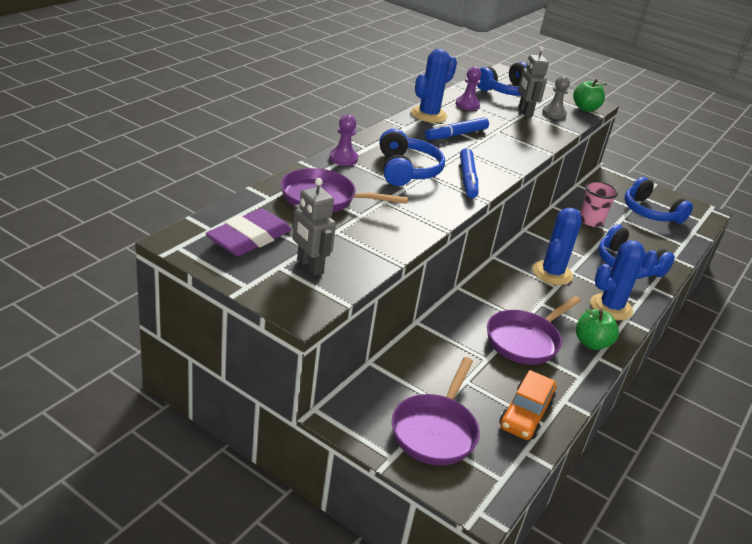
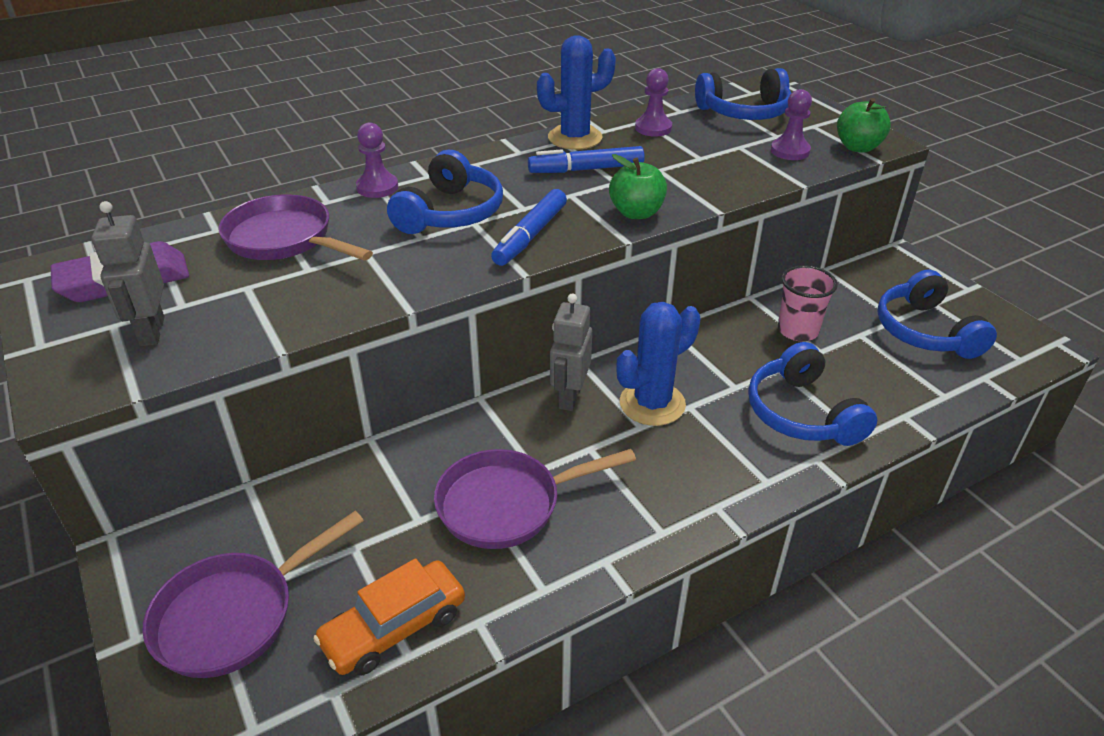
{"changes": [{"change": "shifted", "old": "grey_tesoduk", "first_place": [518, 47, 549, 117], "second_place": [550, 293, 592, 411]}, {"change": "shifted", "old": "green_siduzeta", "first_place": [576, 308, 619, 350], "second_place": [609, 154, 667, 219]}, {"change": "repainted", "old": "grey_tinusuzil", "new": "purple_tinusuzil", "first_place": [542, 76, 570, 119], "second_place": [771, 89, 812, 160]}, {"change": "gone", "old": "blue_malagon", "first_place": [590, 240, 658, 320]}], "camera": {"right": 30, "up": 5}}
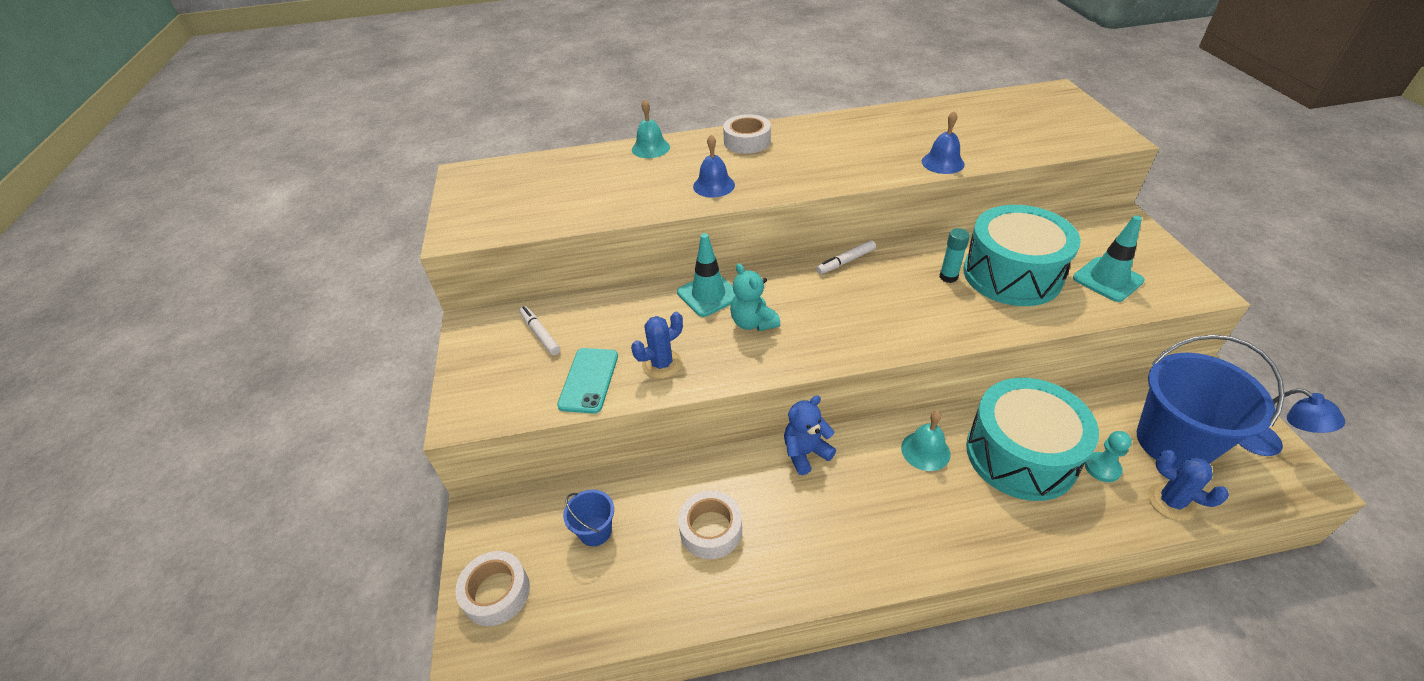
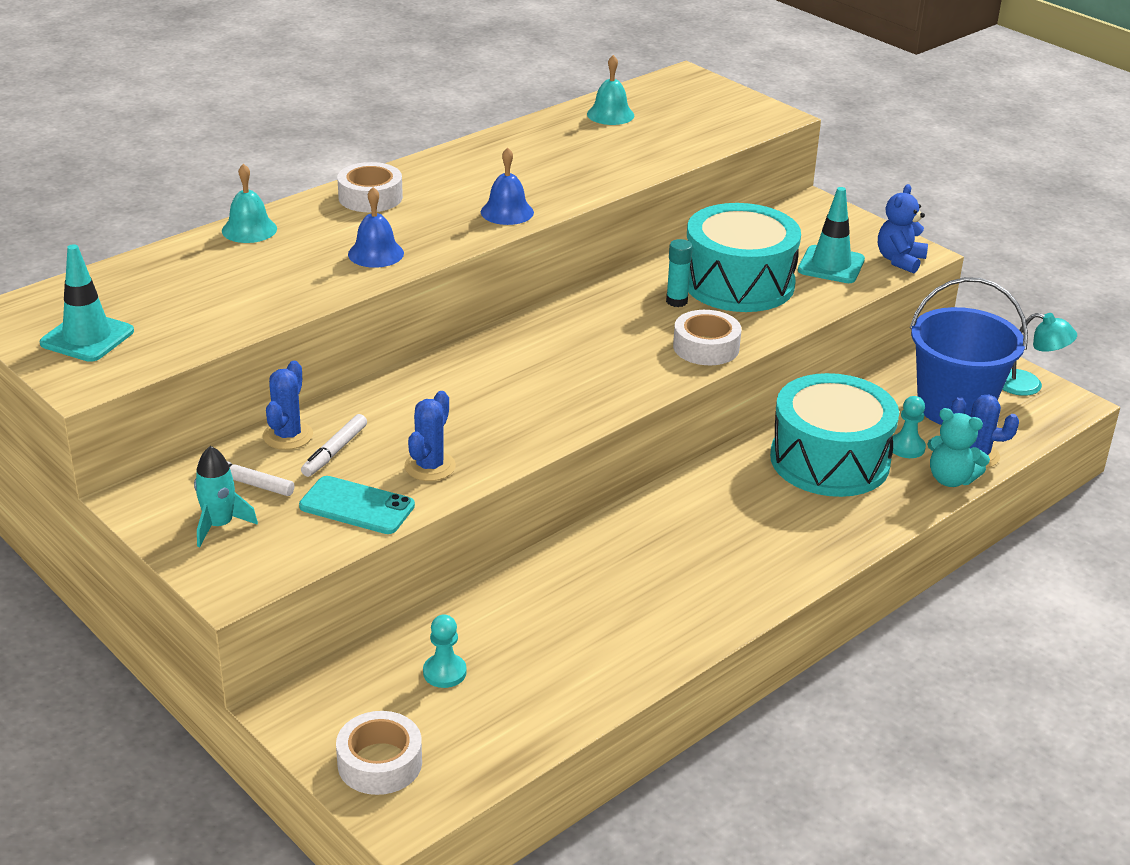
{"changes": [{"change": "shifted", "old": "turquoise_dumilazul", "first_place": [677, 233, 735, 317], "second_place": [40, 244, 134, 362]}, {"change": "new", "new": "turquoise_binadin", "second_place": [194, 446, 258, 547]}, {"change": "new", "new": "blue_malagon", "second_place": [263, 361, 313, 450]}, {"change": "rotated", "old": "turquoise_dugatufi", "first_place": [557, 348, 618, 414], "second_place": [299, 476, 415, 534], "degrees": -45}, {"change": "shifted", "old": "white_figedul", "first_place": [816, 240, 876, 274], "second_place": [301, 414, 367, 477]}, {"change": "swapped", "old": "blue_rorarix", "new": "turquoise_tinusuzil", "first_place": [563, 490, 614, 546], "second_place": [423, 615, 467, 688]}, {"change": "shifted", "old": "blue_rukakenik", "first_place": [922, 111, 965, 174], "second_place": [481, 147, 534, 225]}, {"change": "shifted", "old": "turquoise_rukakenik", "first_place": [901, 411, 951, 471], "second_place": [587, 55, 634, 125]}, {"change": "shifted", "old": "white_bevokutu", "first_place": [678, 490, 742, 559], "second_place": [673, 310, 742, 365]}, {"change": "shifted", "old": "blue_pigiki", "first_place": [784, 395, 836, 475], "second_place": [878, 184, 928, 274]}, {"change": "shifted", "old": "turquoise_pigiki", "first_place": [730, 263, 780, 331], "second_place": [927, 408, 990, 487]}, {"change": "repainted", "old": "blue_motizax", "new": "turquoise_motizax", "first_place": [1238, 388, 1345, 456], "second_place": [1002, 313, 1077, 396]}], "camera": {"right": -35, "up": -10}}
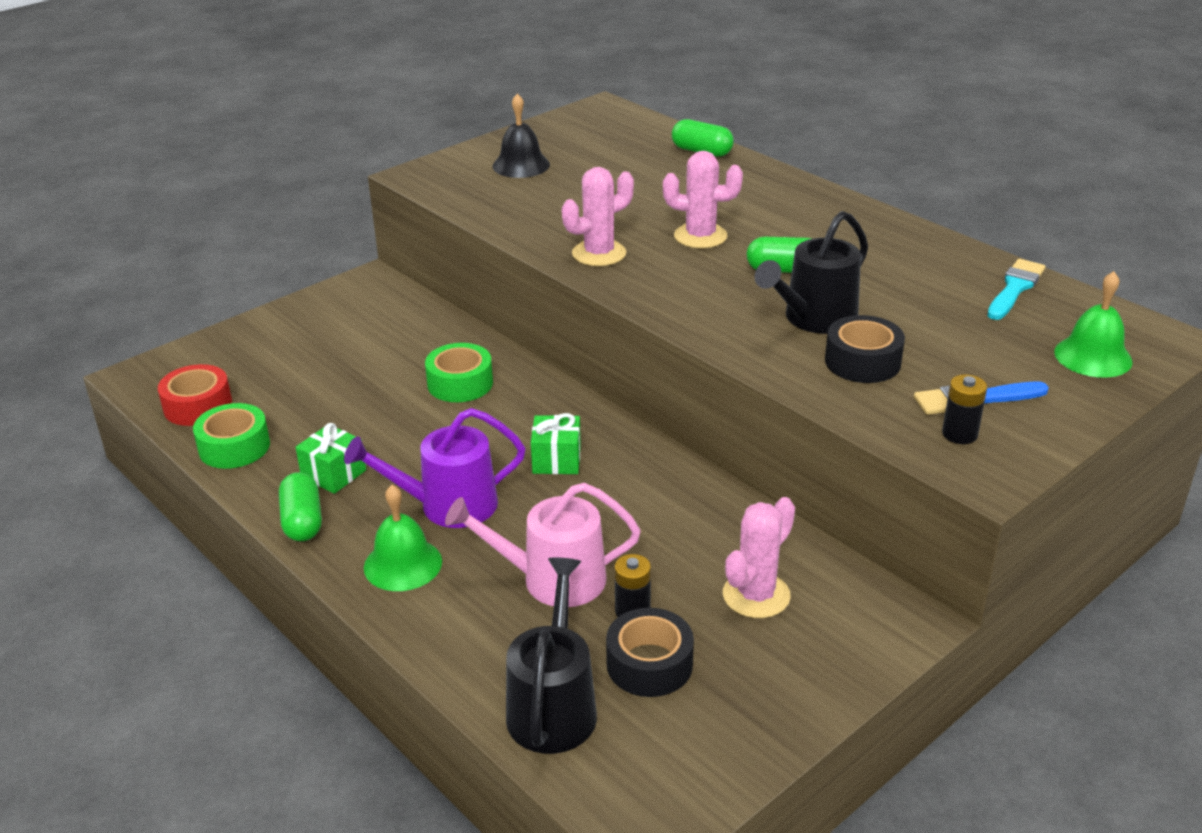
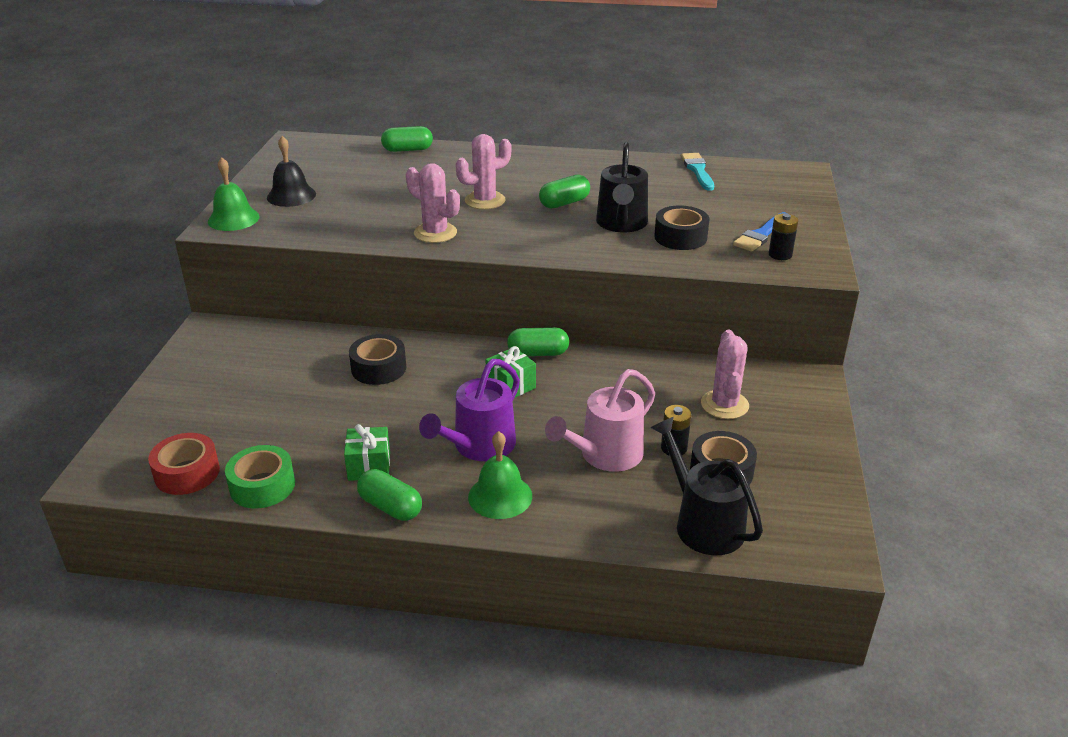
{"changes": [{"change": "shifted", "old": "green_rukakenik", "first_place": [1054, 271, 1133, 378], "second_place": [208, 157, 260, 231]}, {"change": "repainted", "old": "green_bevokutu", "new": "black_bevokutu", "first_place": [425, 343, 493, 402], "second_place": [349, 334, 406, 385]}, {"change": "rotated", "old": "pink_malagon", "first_place": [562, 167, 634, 266], "second_place": [406, 163, 460, 243], "degrees": -75}, {"change": "new", "new": "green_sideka", "second_place": [507, 327, 569, 356]}], "camera": {"right": -40, "up": 0}}
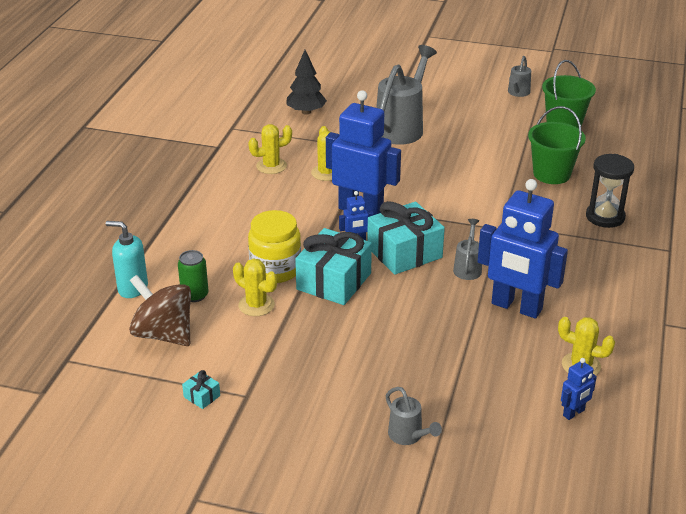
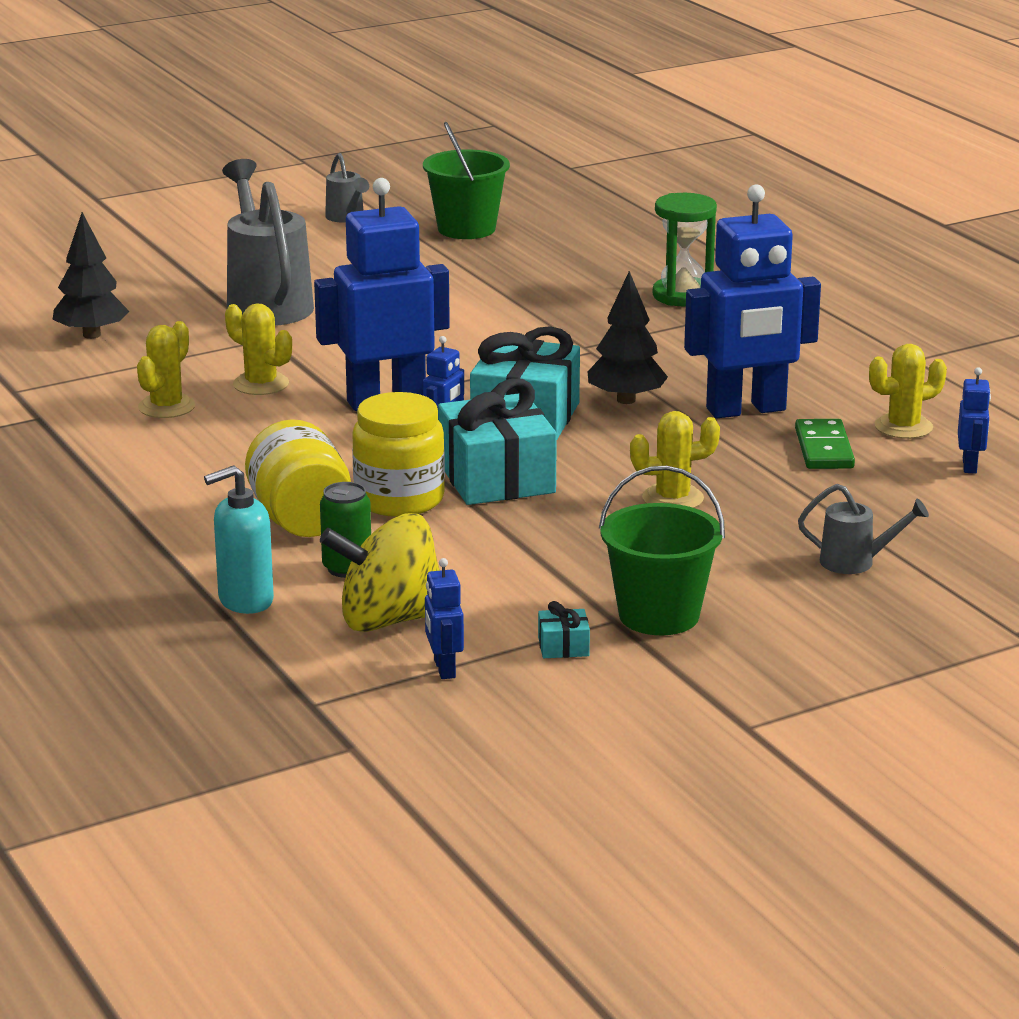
{"changes": [{"change": "new", "new": "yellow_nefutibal", "second_place": [245, 419, 351, 537]}, {"change": "repainted", "old": "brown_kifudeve", "new": "yellow_kifudeve", "first_place": [129, 275, 191, 346], "second_place": [320, 513, 440, 632]}, {"change": "new", "new": "blue_tesoduk", "second_place": [425, 558, 464, 679]}, {"change": "swapped", "old": "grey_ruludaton", "new": "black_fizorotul", "first_place": [453, 219, 482, 280], "second_place": [588, 271, 668, 404]}, {"change": "shifted", "old": "green_rorarix", "first_place": [528, 106, 586, 184], "second_place": [599, 466, 725, 635]}, {"change": "shifted", "old": "yellow_malagon", "first_place": [233, 259, 277, 316], "second_place": [630, 411, 720, 508]}, {"change": "repainted", "old": "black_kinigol", "new": "green_kinigol", "first_place": [586, 154, 634, 228], "second_place": [653, 193, 717, 307]}, {"change": "new", "new": "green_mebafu", "second_place": [795, 419, 855, 469]}], "camera": {"right": -45, "up": -10}}
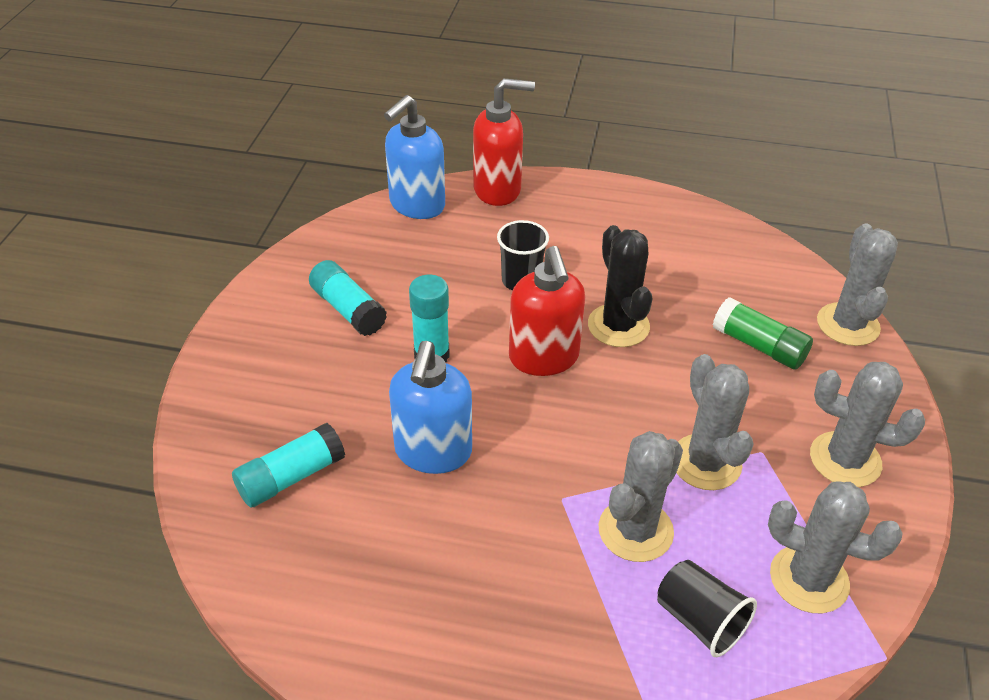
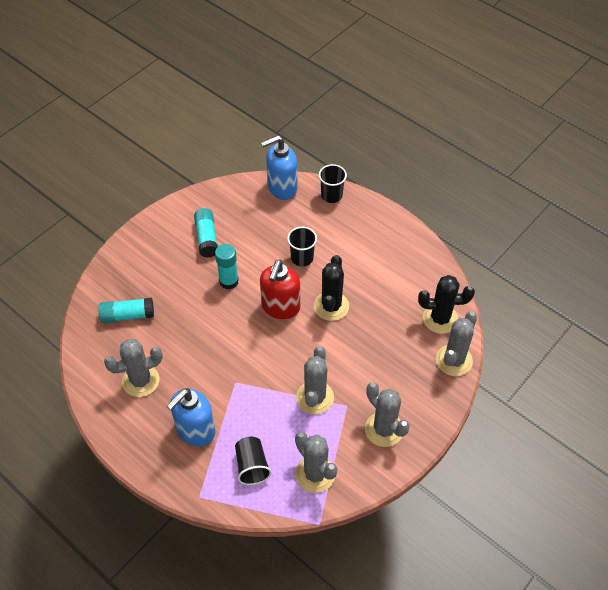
{"changes": [{"change": "shifted", "old": "grey_malagon", "first_place": [598, 431, 683, 562], "second_place": [104, 339, 163, 397]}, {"change": "shifted", "old": "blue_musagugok", "first_place": [389, 341, 472, 474], "second_place": [167, 388, 215, 446]}, {"change": "swapped", "old": "red_musagugok", "new": "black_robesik", "first_place": [473, 78, 535, 206], "second_place": [319, 164, 347, 203]}, {"change": "new", "new": "black_malagon", "second_place": [418, 275, 475, 334]}, {"change": "gone", "old": "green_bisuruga", "first_place": [713, 297, 813, 370]}], "camera": {"right": 30, "up": 10}}
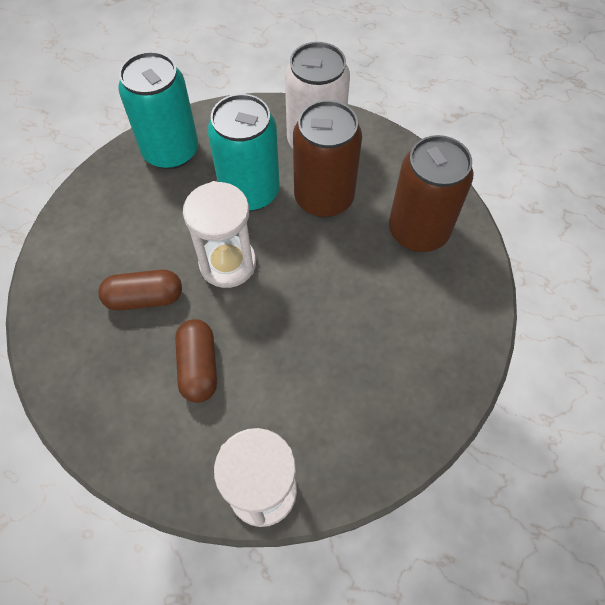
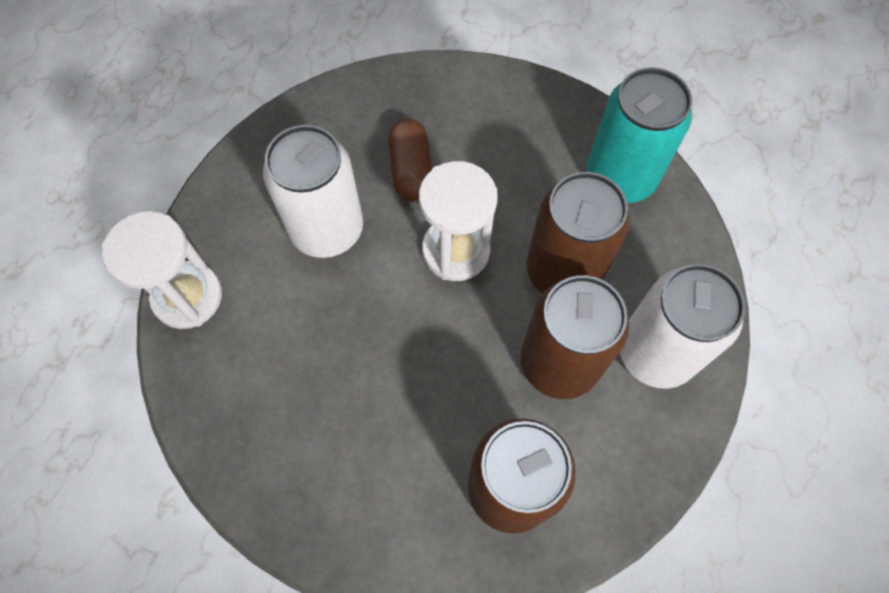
{"changes": [{"change": "swapped", "old": "brown_sideka", "new": "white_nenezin", "first_place": [175, 319, 217, 403], "second_place": [263, 125, 363, 258]}, {"change": "repainted", "old": "turquoise_nenezin", "new": "brown_nenezin", "first_place": [208, 94, 280, 211], "second_place": [526, 172, 630, 294]}], "camera": {"right": 90, "up": 5}}
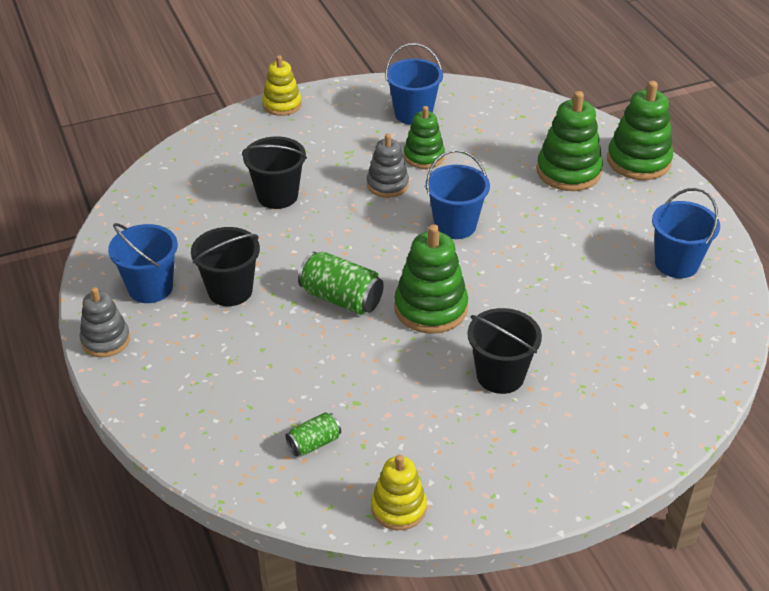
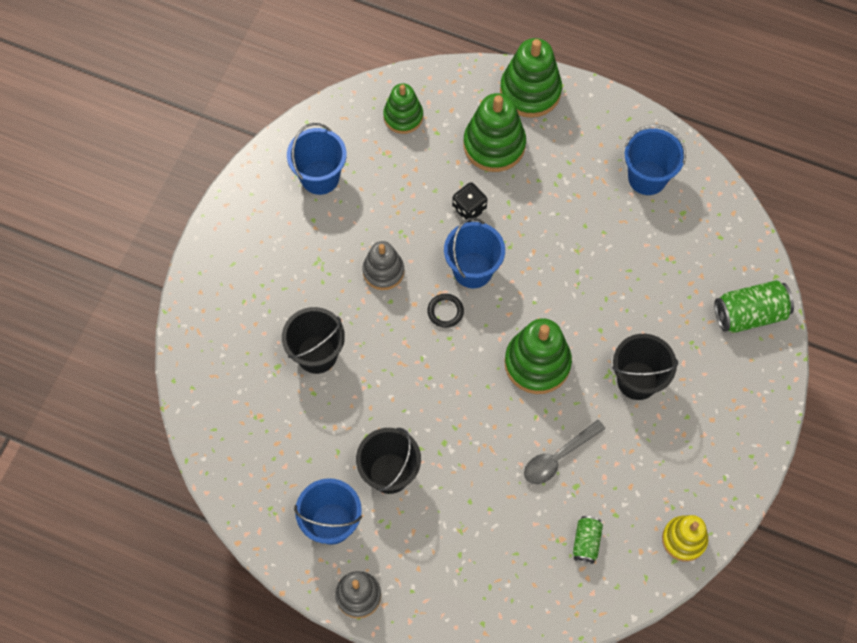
{"changes": [{"change": "shifted", "old": "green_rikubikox", "first_place": [404, 106, 445, 169], "second_place": [383, 83, 423, 134]}, {"change": "new", "new": "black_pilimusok", "second_place": [427, 294, 464, 328]}, {"change": "new", "new": "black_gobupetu", "second_place": [452, 182, 487, 222]}, {"change": "new", "new": "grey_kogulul", "second_place": [524, 420, 605, 484]}, {"change": "shifted", "old": "green_nenezin", "first_place": [298, 252, 384, 315], "second_place": [714, 280, 794, 333]}, {"change": "gone", "old": "yellow_rikubikox", "first_place": [262, 55, 302, 116]}], "camera": {"right": -45, "up": 25}}
